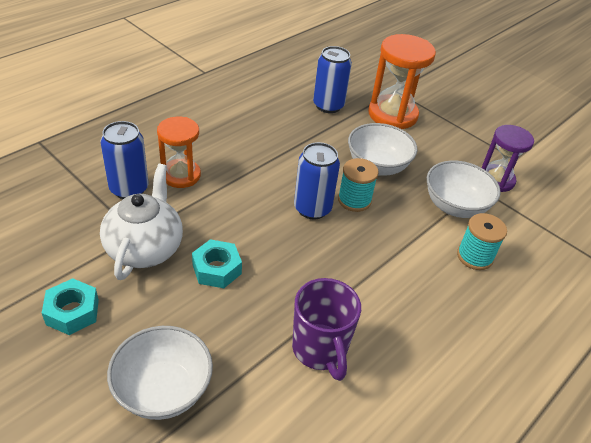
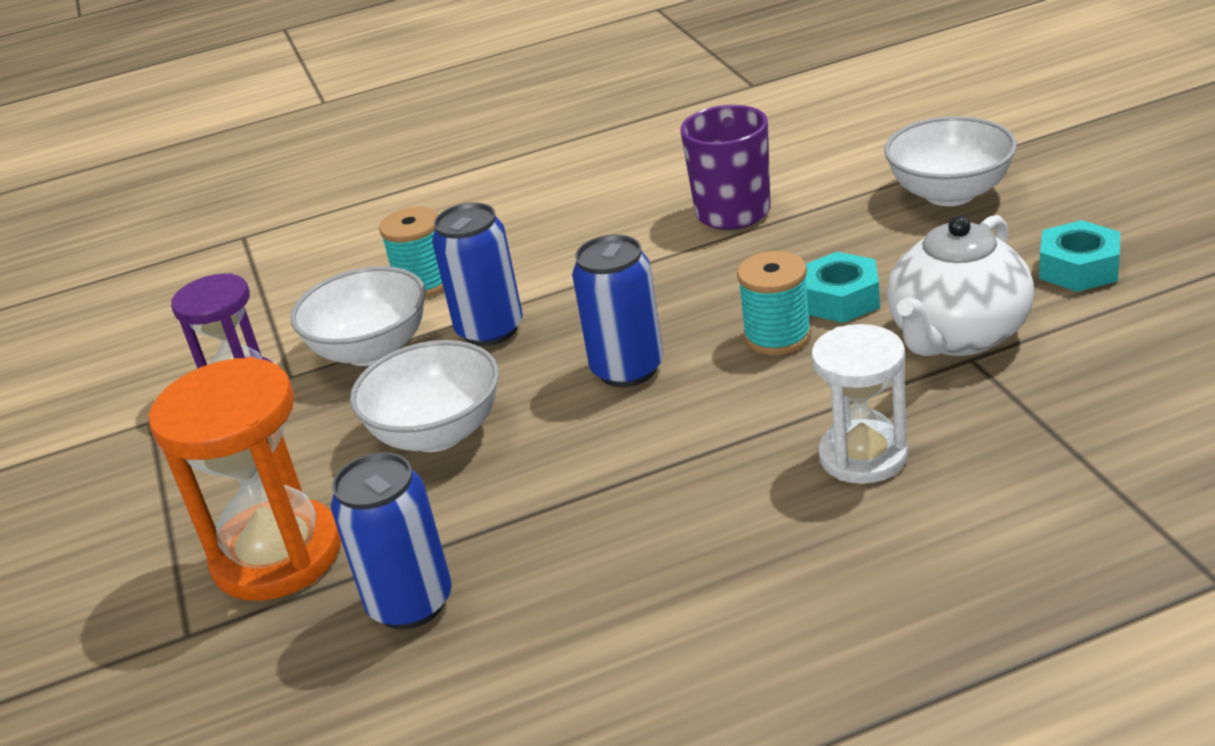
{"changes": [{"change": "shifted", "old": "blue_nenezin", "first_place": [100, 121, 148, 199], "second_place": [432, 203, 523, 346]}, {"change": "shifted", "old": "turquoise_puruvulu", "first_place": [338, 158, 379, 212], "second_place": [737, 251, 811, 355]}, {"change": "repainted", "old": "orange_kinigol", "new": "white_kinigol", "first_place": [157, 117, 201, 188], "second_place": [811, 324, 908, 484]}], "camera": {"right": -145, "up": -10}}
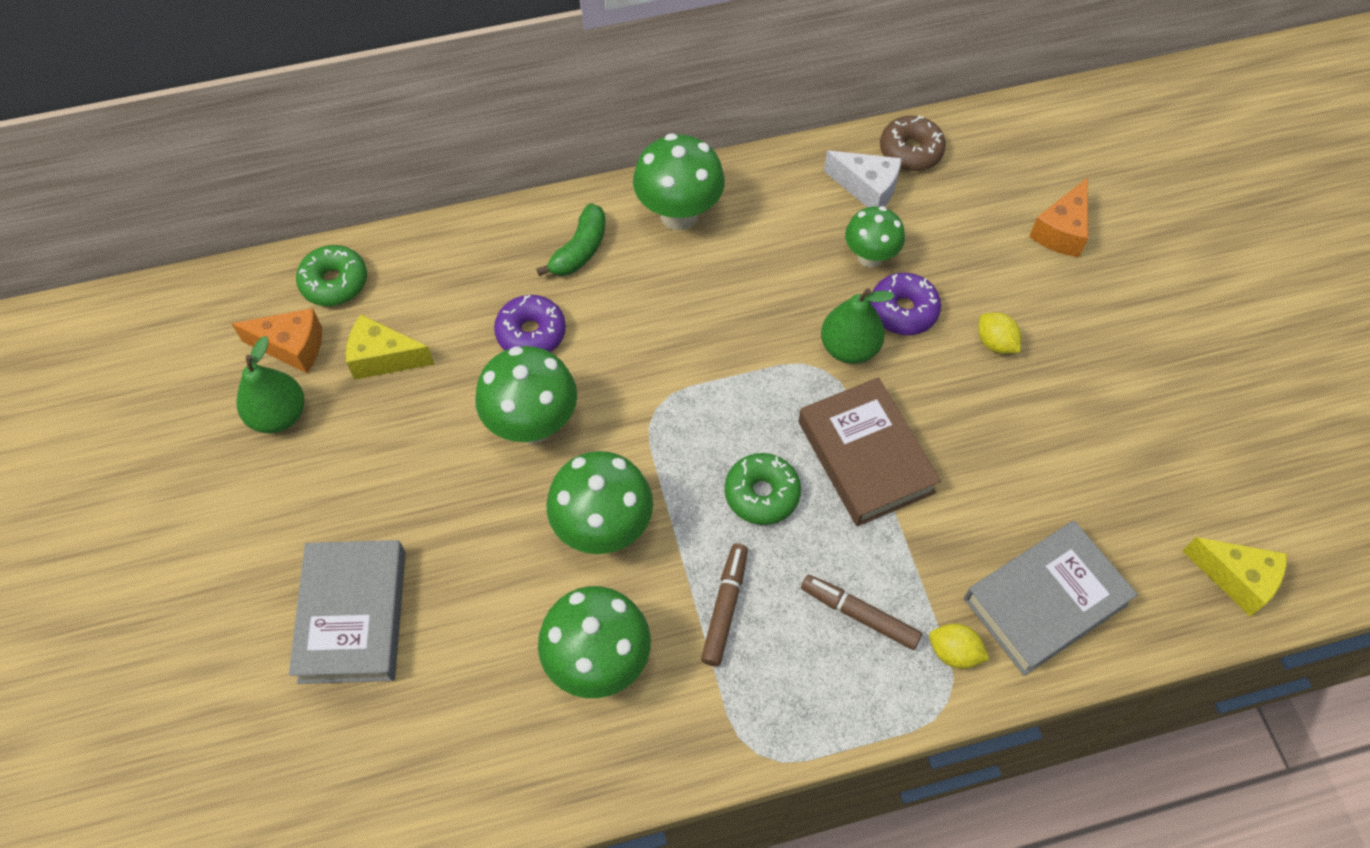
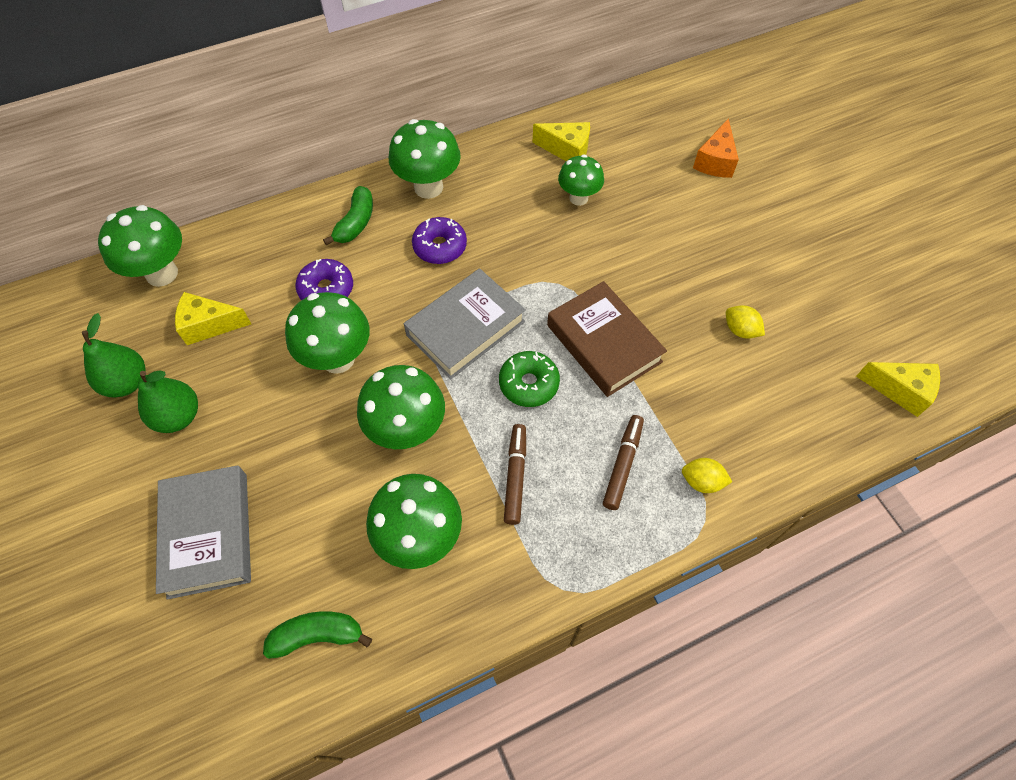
{"changes": [{"change": "swapped", "old": "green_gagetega", "new": "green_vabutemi", "first_place": [296, 245, 367, 306], "second_place": [98, 205, 182, 287]}, {"change": "shifted", "old": "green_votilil", "first_place": [821, 288, 895, 364], "second_place": [138, 371, 198, 433]}, {"change": "new", "new": "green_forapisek", "second_place": [263, 611, 372, 659]}, {"change": "shifted", "old": "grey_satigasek", "first_place": [964, 521, 1138, 676], "second_place": [404, 268, 526, 379]}, {"change": "shifted", "old": "purple_gagetega", "first_place": [870, 273, 941, 335], "second_place": [412, 217, 467, 264]}, {"change": "repainted", "old": "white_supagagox", "new": "yellow_supagagox", "first_place": [824, 151, 902, 207], "second_place": [533, 122, 590, 161]}, {"change": "rotated", "old": "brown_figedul", "first_place": [801, 575, 922, 650], "second_place": [603, 415, 644, 510], "degrees": 90}, {"change": "shifted", "old": "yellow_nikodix", "first_place": [979, 313, 1021, 354], "second_place": [726, 305, 765, 339]}, {"change": "gone", "old": "orange_supagagox", "first_place": [232, 308, 322, 373]}, {"change": "gone", "old": "brown_gagetega", "first_place": [880, 116, 946, 171]}], "camera": {"right": -10, "up": 0}}
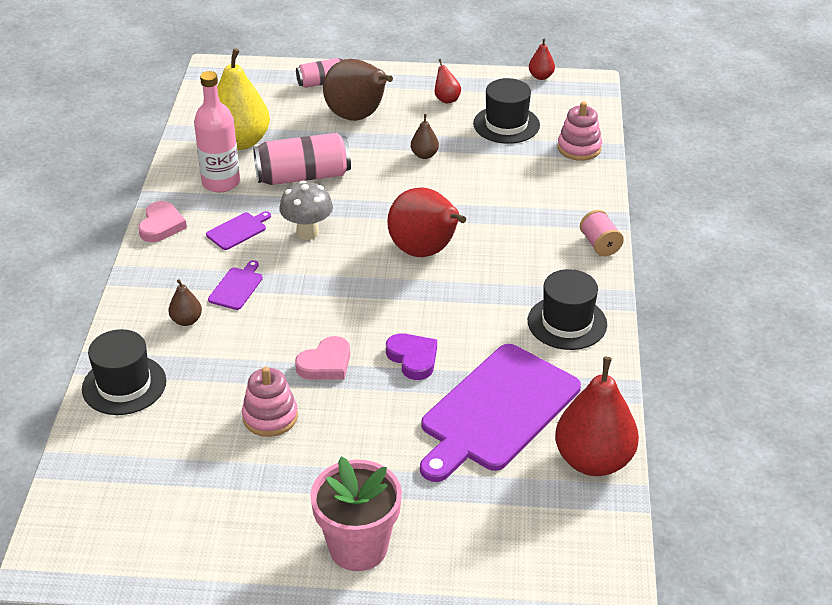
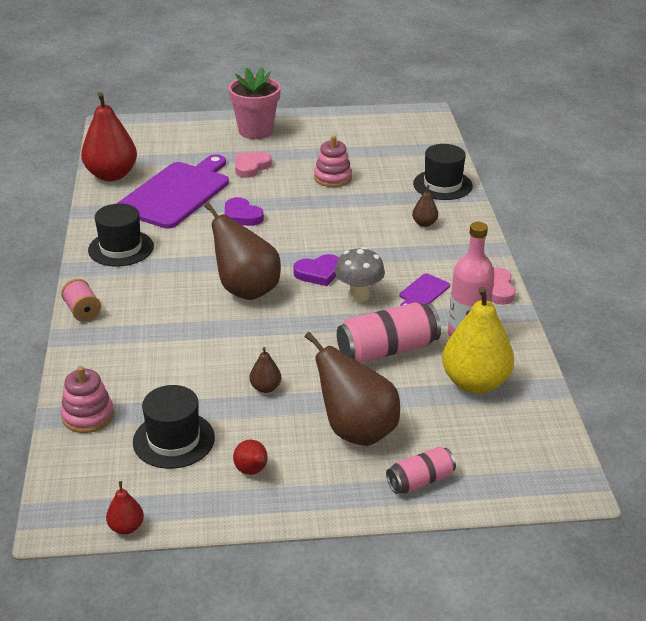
{"changes": [{"change": "repainted", "old": "red_votilil", "new": "brown_votilil", "first_place": [387, 187, 466, 257], "second_place": [204, 202, 281, 300]}, {"change": "shifted", "old": "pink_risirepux", "first_place": [295, 336, 350, 380], "second_place": [235, 152, 272, 178]}, {"change": "new", "new": "purple_risirepux", "second_place": [293, 254, 339, 286]}, {"change": "gone", "old": "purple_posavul", "first_place": [208, 260, 263, 310]}], "camera": {"right": 170, "up": -5}}
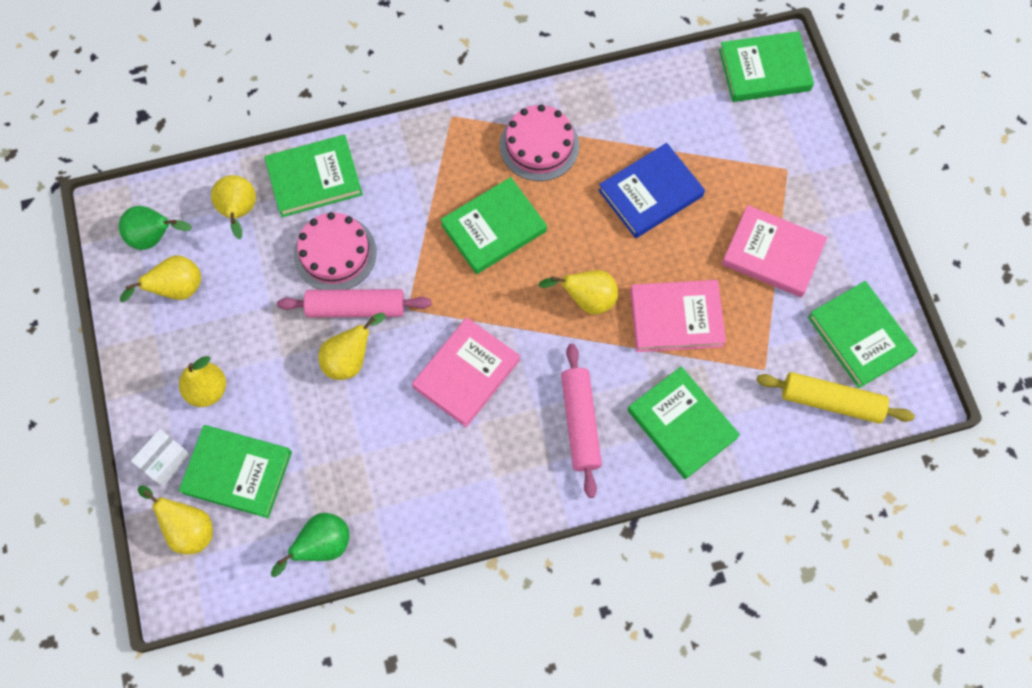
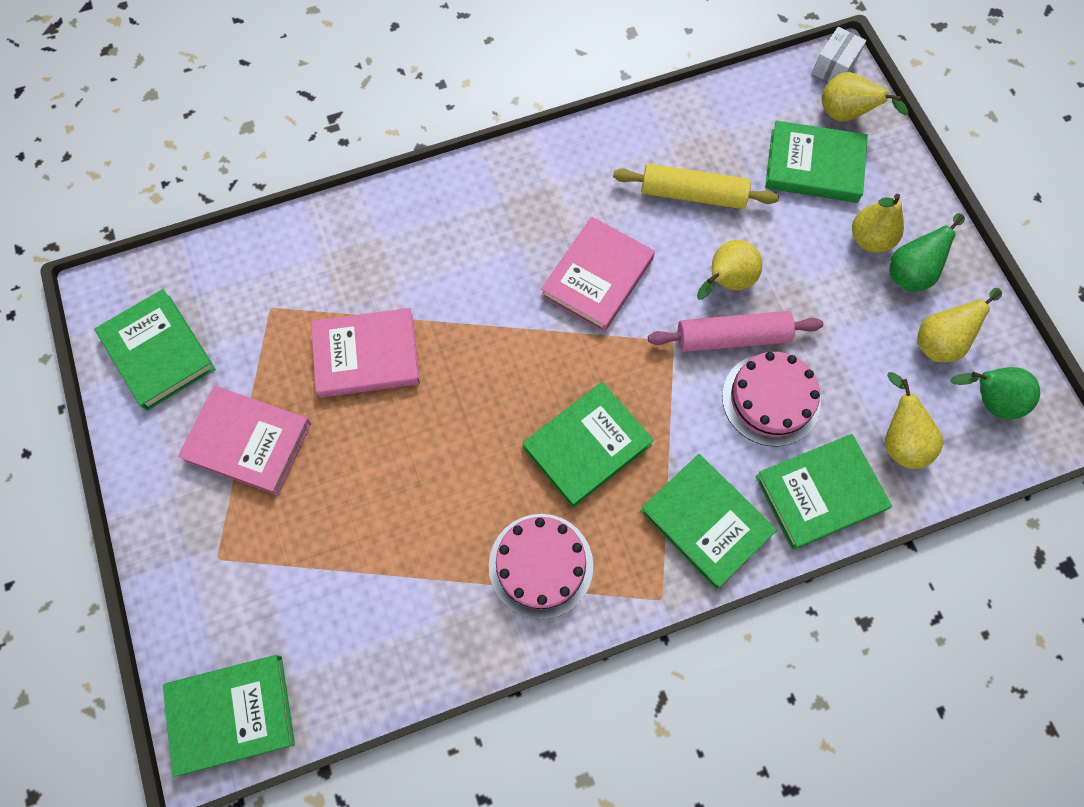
{"changes": [{"change": "shifted", "old": "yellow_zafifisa", "first_place": [756, 372, 915, 424], "second_place": [613, 164, 779, 209]}, {"change": "shifted", "old": "green_satigasek", "first_place": [628, 366, 740, 479], "second_place": [640, 454, 777, 589]}, {"change": "shifted", "old": "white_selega", "first_place": [131, 429, 191, 487], "second_place": [811, 27, 866, 83]}, {"change": "shifted", "old": "green_votilil", "first_place": [271, 513, 349, 577], "second_place": [889, 213, 965, 292]}, {"change": "gone", "old": "yellow_votilil", "first_place": [538, 270, 618, 315]}, {"change": "gone", "old": "pink_zafifisa", "first_place": [561, 344, 602, 498]}, {"change": "gone", "old": "blue_satigasek", "first_place": [598, 143, 705, 238]}], "camera": {"right": 175, "up": 0}}
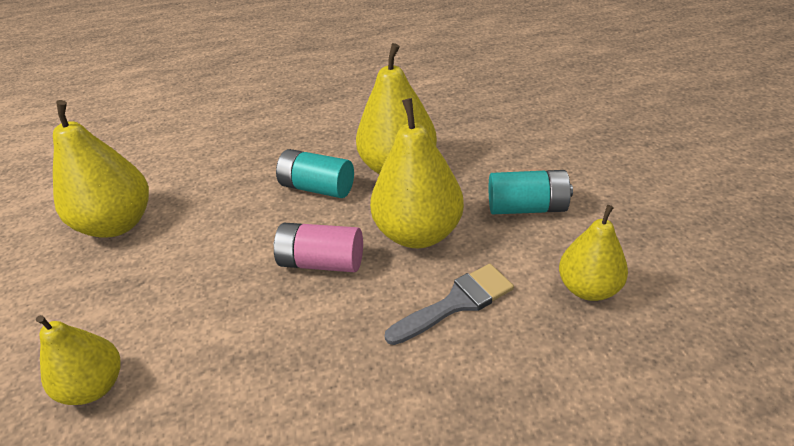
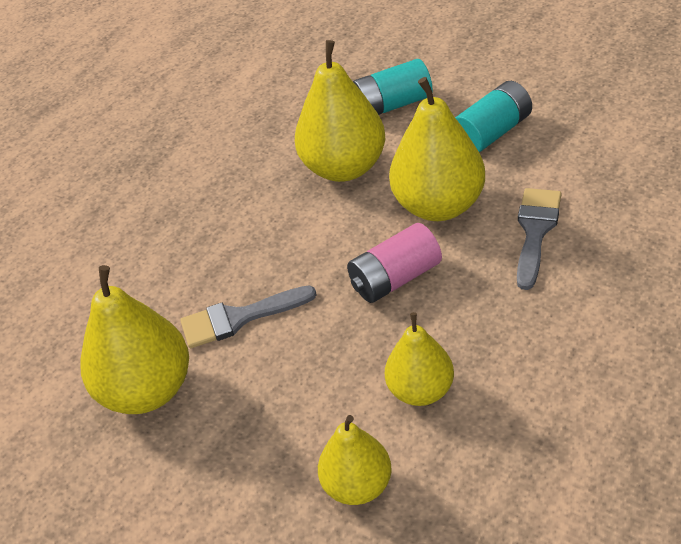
{"changes": [{"change": "new", "new": "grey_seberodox", "second_place": [180, 285, 317, 348]}, {"change": "shifted", "old": "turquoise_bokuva", "first_place": [276, 149, 354, 198], "second_place": [353, 59, 433, 115]}, {"change": "shifted", "old": "yellow_votilil", "first_place": [559, 205, 628, 301], "second_place": [385, 312, 454, 406]}], "camera": {"right": -40, "up": 5}}
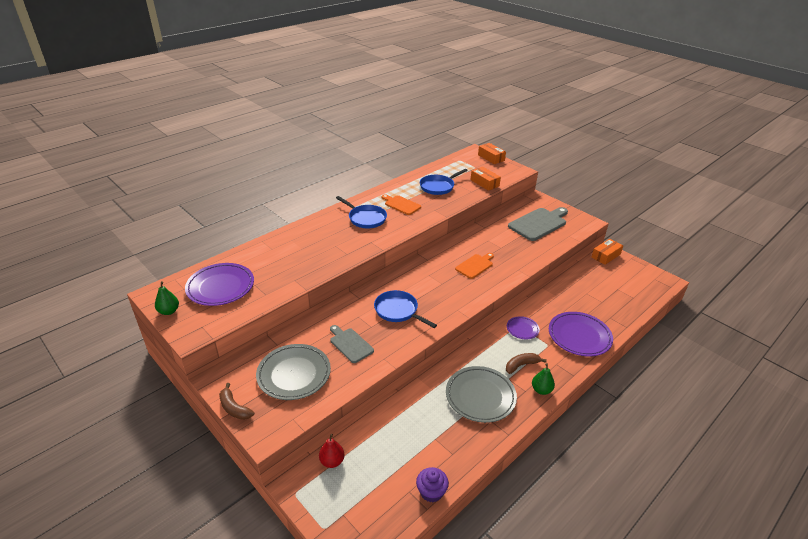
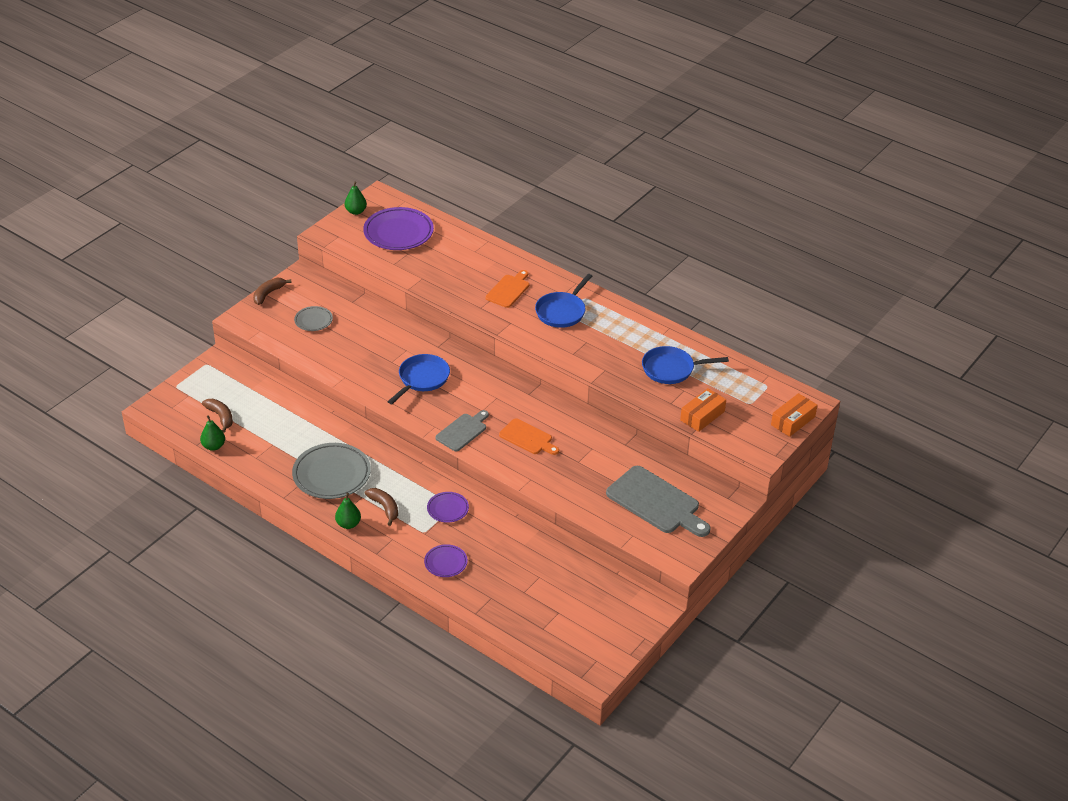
{"changes": [{"change": "swapped", "old": "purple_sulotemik", "new": "green_votilil", "first_place": [416, 467, 449, 502], "second_place": [200, 415, 225, 451]}, {"change": "new", "new": "brown_forapisek", "second_place": [202, 399, 233, 433]}, {"change": "scaled", "old": "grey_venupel", "first_place": [256, 344, 331, 400], "second_place": [294, 306, 333, 331], "factor": 0.53}, {"change": "scaled", "old": "purple_venupel", "first_place": [549, 312, 613, 356], "second_place": [424, 544, 467, 577], "factor": 0.53}, {"change": "shifted", "old": "grey_posavul", "first_place": [330, 325, 374, 363], "second_place": [435, 410, 489, 451]}, {"change": "shifted", "old": "orange_posavul", "first_place": [382, 194, 421, 215], "second_place": [485, 270, 529, 308]}, {"change": "rotated", "old": "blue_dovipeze", "first_place": [420, 169, 468, 195], "second_place": [642, 346, 729, 384], "degrees": -45}, {"change": "gone", "old": "red_votilil", "first_place": [319, 434, 345, 468]}, {"change": "gone", "old": "orange_selega", "first_place": [591, 239, 623, 265]}], "camera": {"right": 80, "up": 5}}
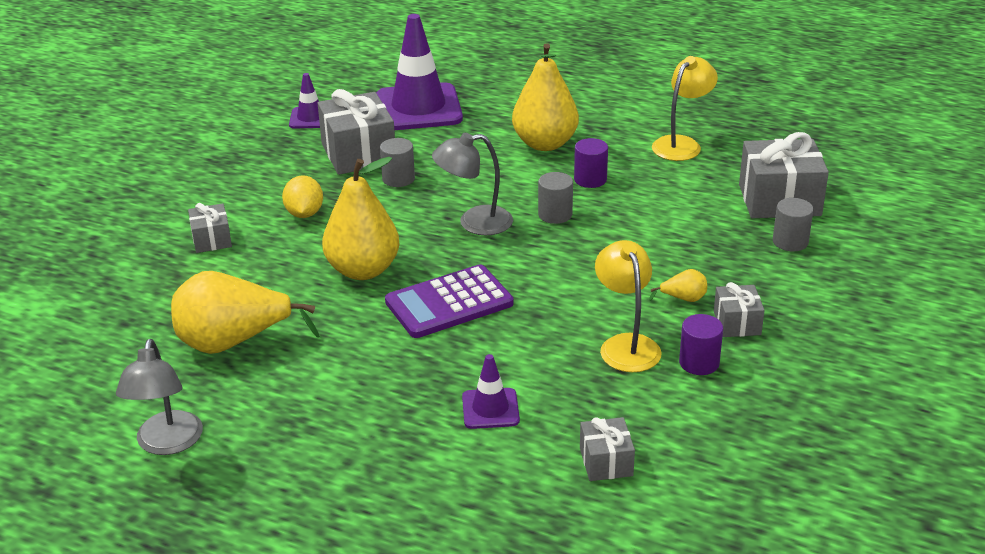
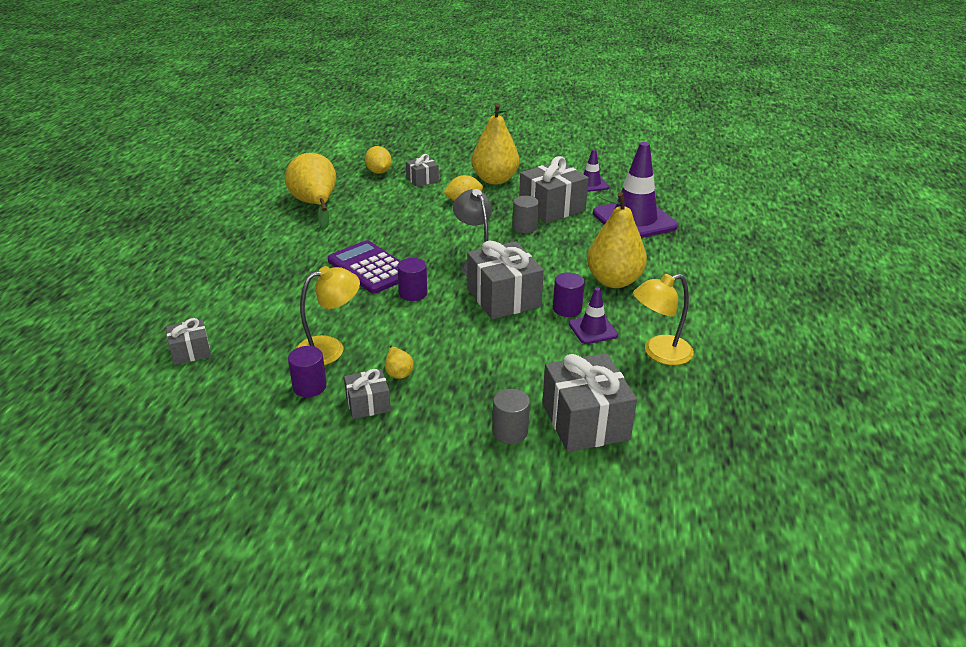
{"changes": [{"change": "new", "new": "yellow_nikodix", "second_place": [365, 146, 392, 174]}, {"change": "new", "new": "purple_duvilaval", "second_place": [397, 258, 427, 301]}, {"change": "swapped", "old": "grey_duvilaval", "new": "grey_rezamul", "first_place": [538, 172, 573, 224], "second_place": [467, 240, 544, 319]}, {"change": "shifted", "old": "yellow_votilil", "first_place": [322, 157, 400, 280], "second_place": [472, 103, 519, 185]}, {"change": "shifted", "old": "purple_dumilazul", "first_place": [462, 354, 520, 429], "second_place": [569, 287, 618, 344]}, {"change": "rotated", "old": "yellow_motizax", "first_place": [652, 56, 718, 161], "second_place": [633, 274, 694, 365], "degrees": 135}, {"change": "gone", "old": "grey_motizax", "first_place": [116, 339, 203, 455]}], "camera": {"right": 75, "up": 0}}
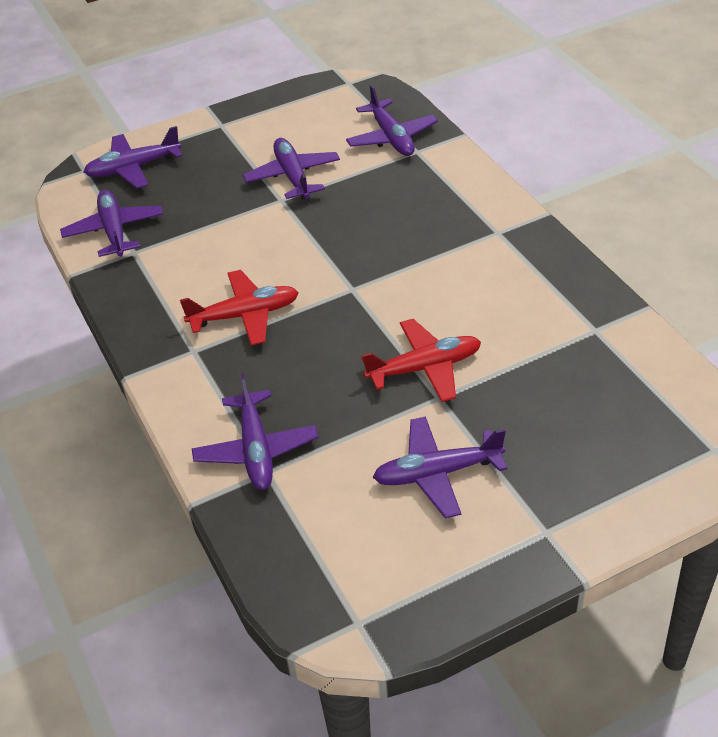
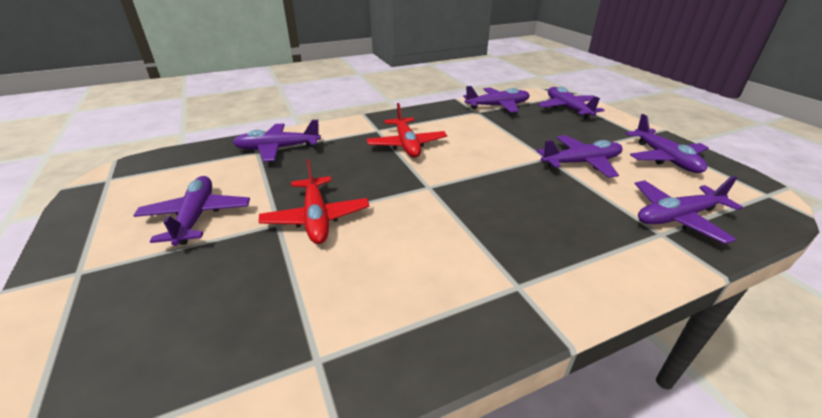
{"changes": [{"change": "new", "new": "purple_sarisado", "second_place": [625, 114, 708, 173]}], "camera": {"right": 90, "up": -10}}
